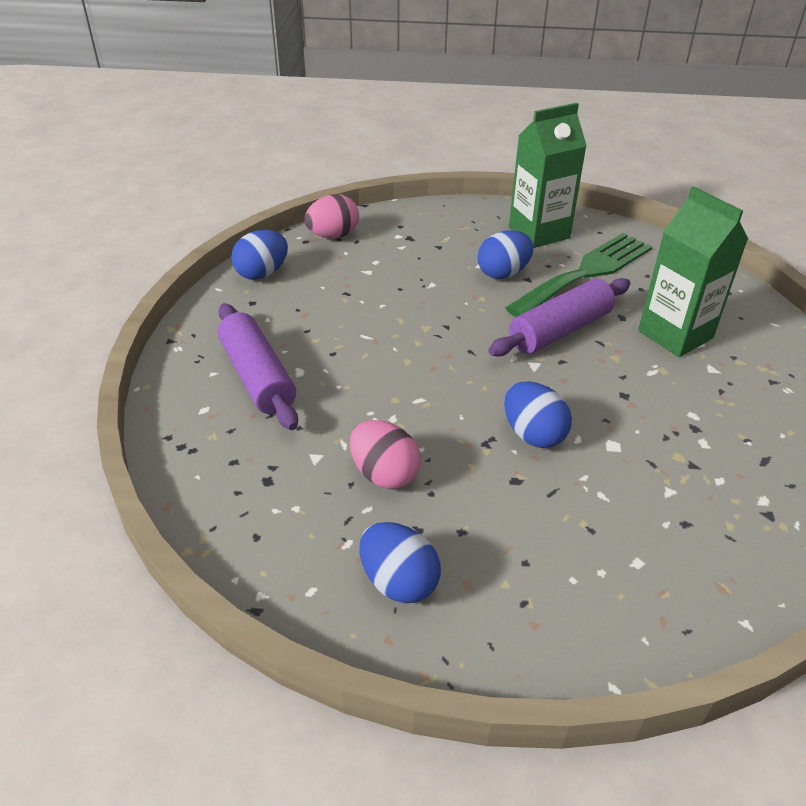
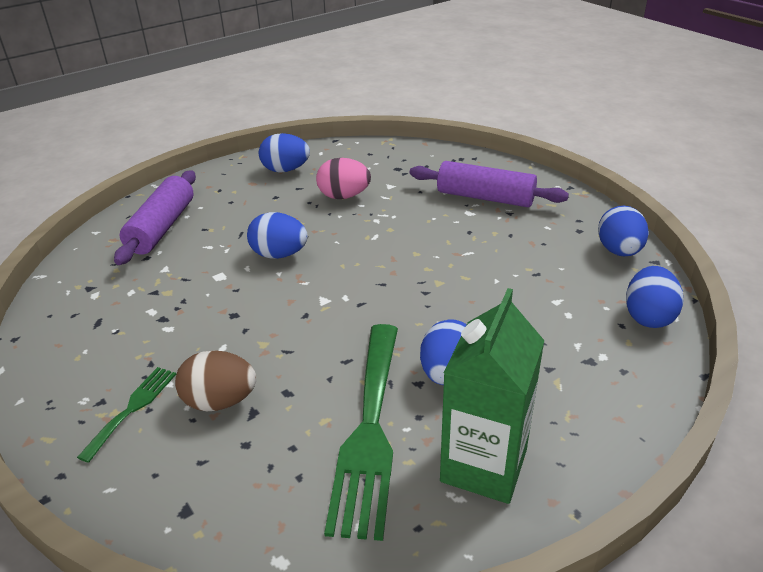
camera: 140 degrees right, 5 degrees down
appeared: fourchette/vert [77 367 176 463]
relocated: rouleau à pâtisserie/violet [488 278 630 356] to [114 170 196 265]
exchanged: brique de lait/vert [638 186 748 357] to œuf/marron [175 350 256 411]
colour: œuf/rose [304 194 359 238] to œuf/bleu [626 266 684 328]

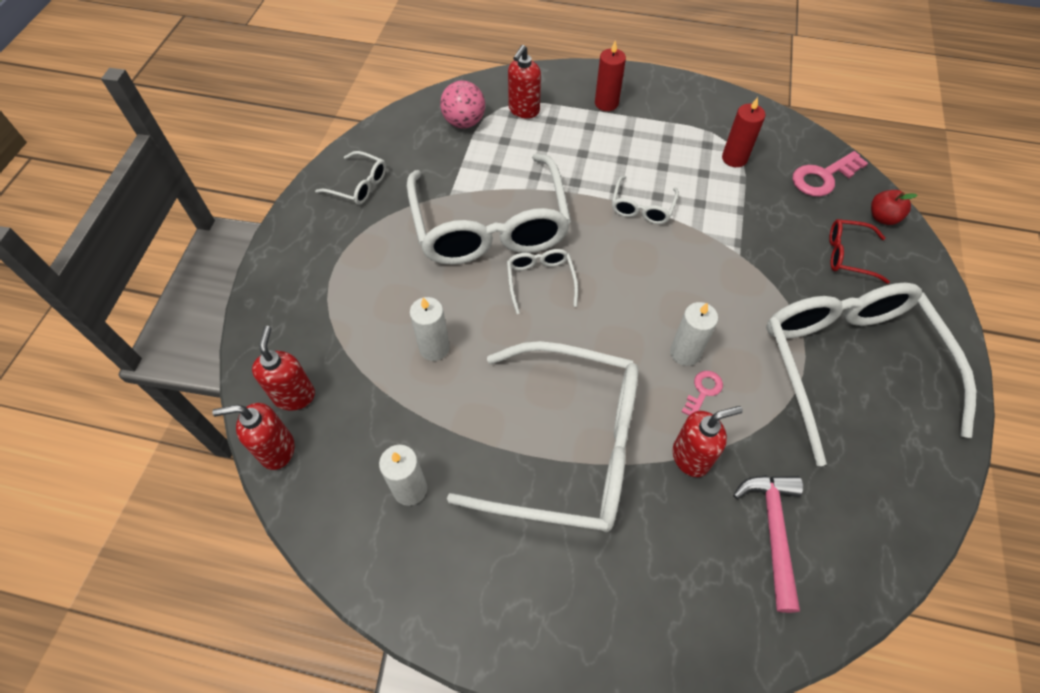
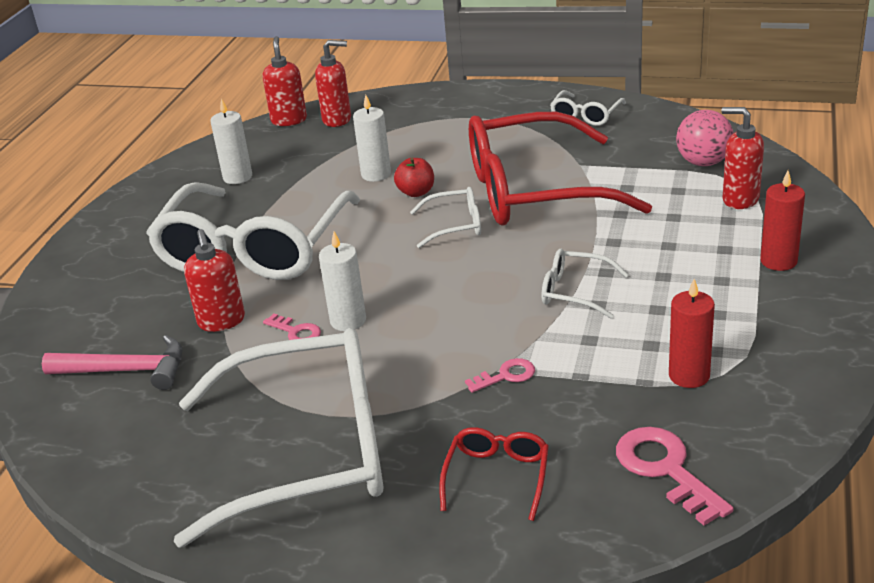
camera: 95 degrees right, 25 degrees down
appeared: clé/rose [465 358 535 393]
relocated: pomme/rouge [871 190 917 225] to [394 158 434 197]
colour: lunettes/blanc [407 153 571 265] to lunettes/rouge [469 112 652 226]

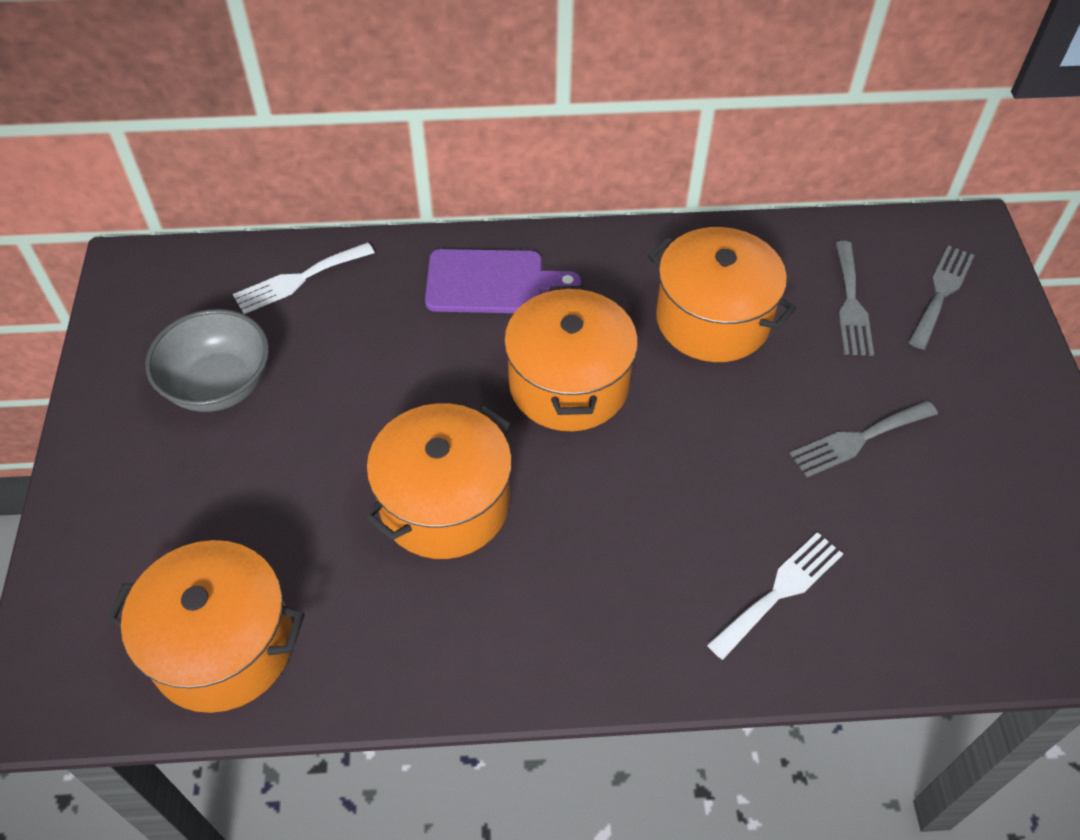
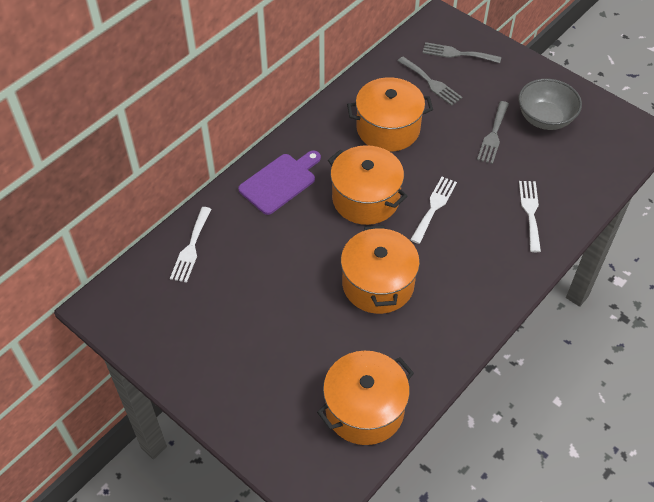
camera: 45 degrees left, 0 degrees up
appeared: fourchette/blanc [410 177 457 244]
relocated: bol/gris [145 309 269 412] to [519 79 582 130]
spun: fourchette/gris [908 245 974 350] = [423 42 501 63] 60 degrees counterclockwise

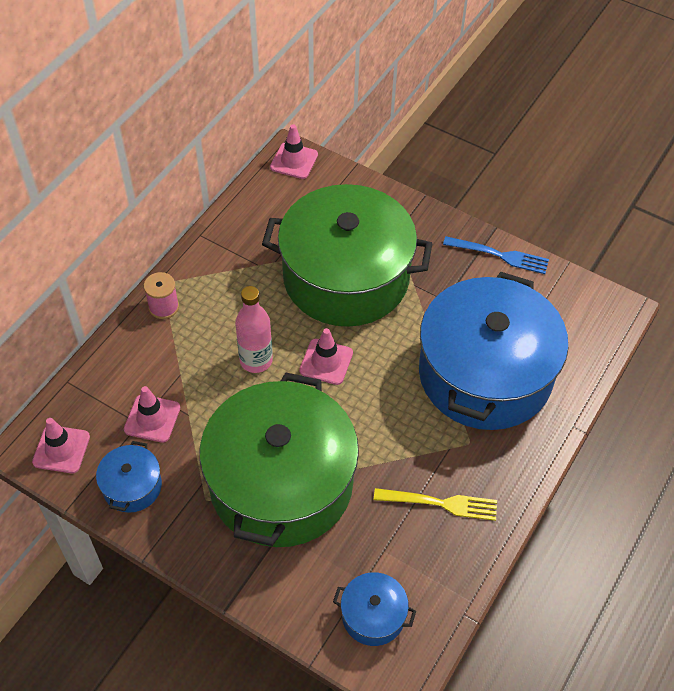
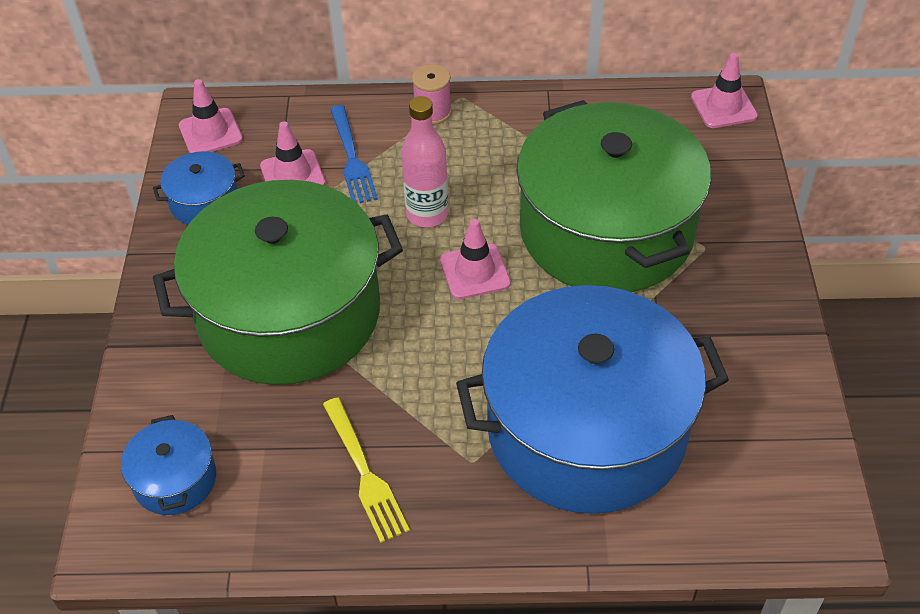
camera: 60 degrees right, 5 degrees down
relocated: fourchette/bleu [443 236 549 274] to [330 105 378 203]

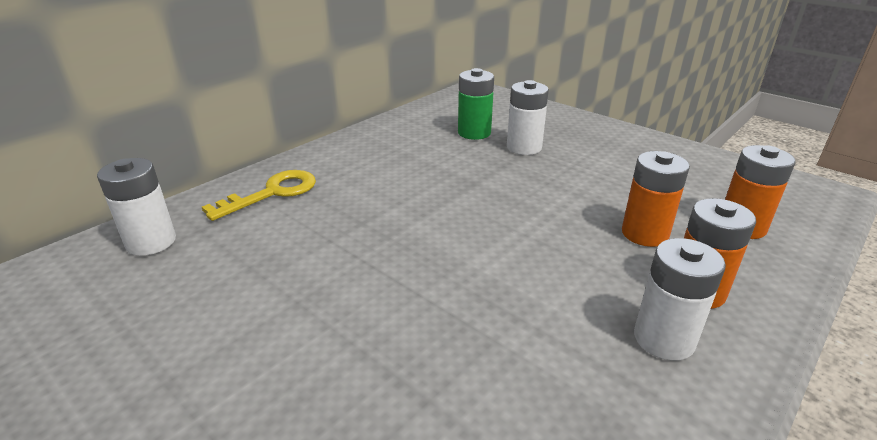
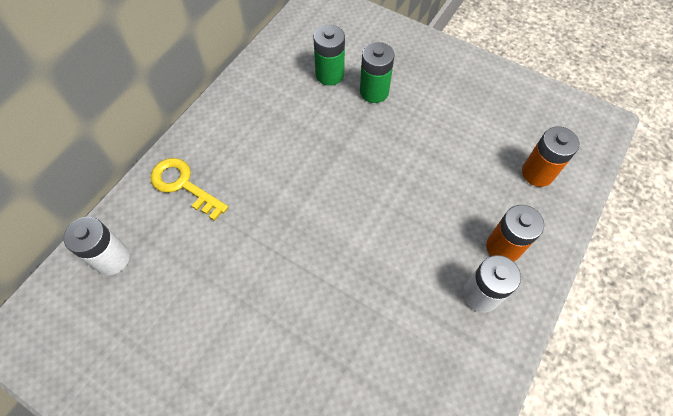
camera: 10 degrees left, 30 degrees up
missing: pile/orange [622 151 690 247]
colour: pile/blanc [507 80 549 155] to pile/vert [360 42 395 103]
spun: clé/jaune [202 170 316 221] = [150 158 228 221] 90 degrees counterclockwise

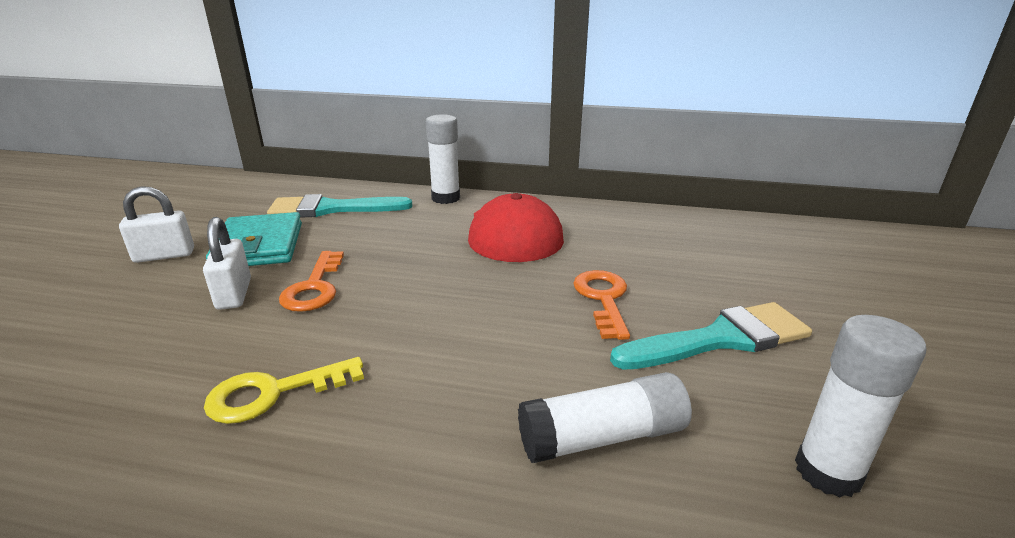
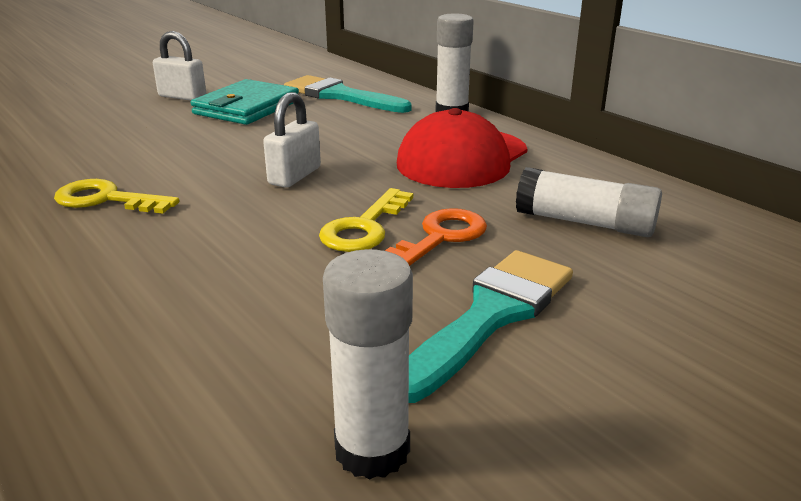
camera: 40 degrees right, 0 degrees up
missing: clé/orange [279 251 344 312]
appeared: clé/jaune [319 188 413 252]
relocated: cadenas/blanc [203 217 251 310] to [263 92 321 188]; bâton de colle/blanc [518 372 692 463] to [516 167 662 237]
spun: pinceau/turquoise [610 302 812 370] = [409 250 573 403] 75 degrees counterclockwise

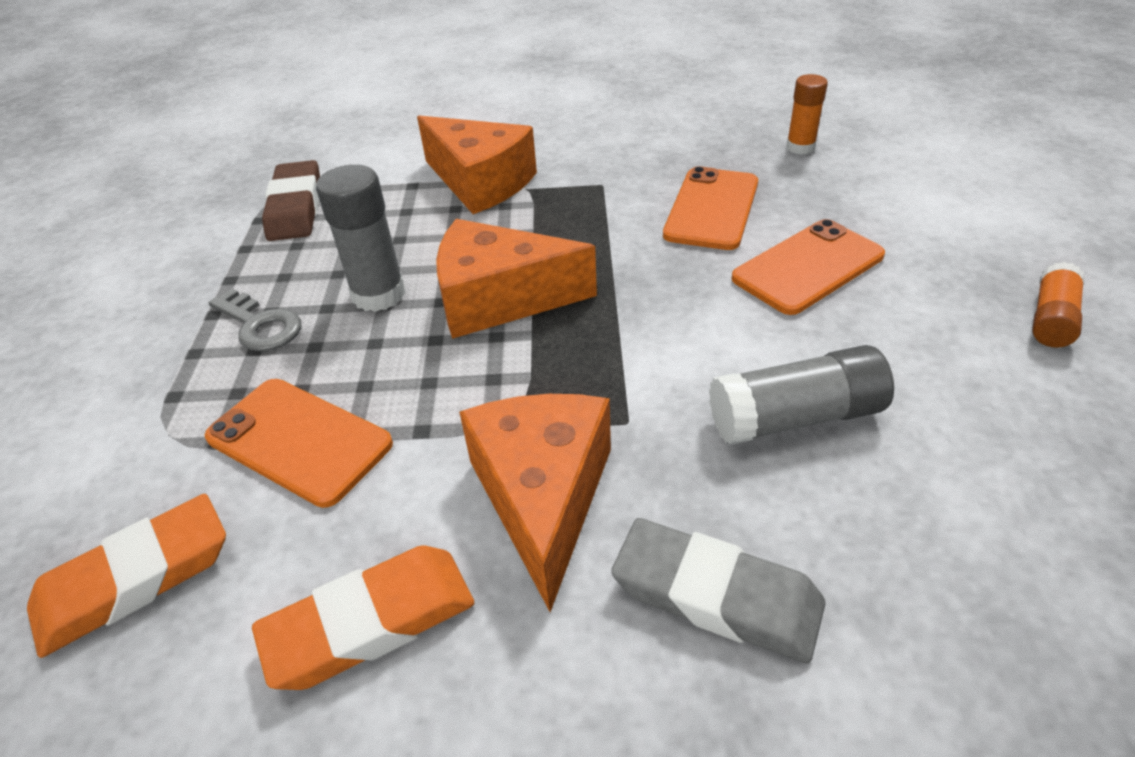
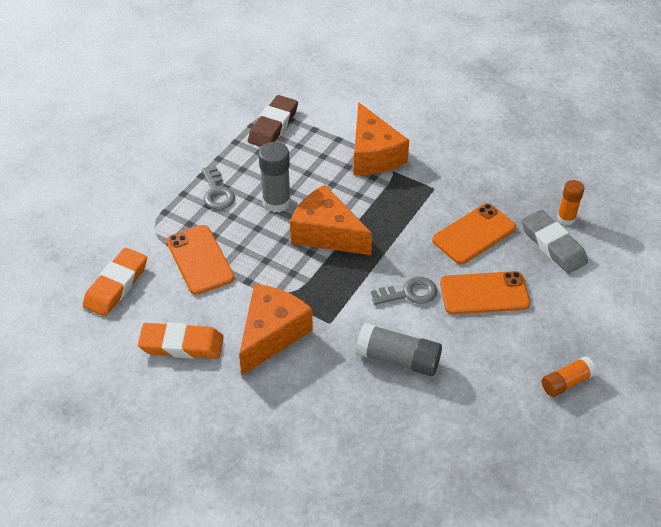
camera: 30 degrees right, 5 degrees up
appeared: clé/gris [371 277 437 305]
relocated: gomme/gris [611 518 826 663] to [522 210 588 274]
spun: gomme/orange [27 494 226 658] = [83 248 147 317] 60 degrees counterclockwise

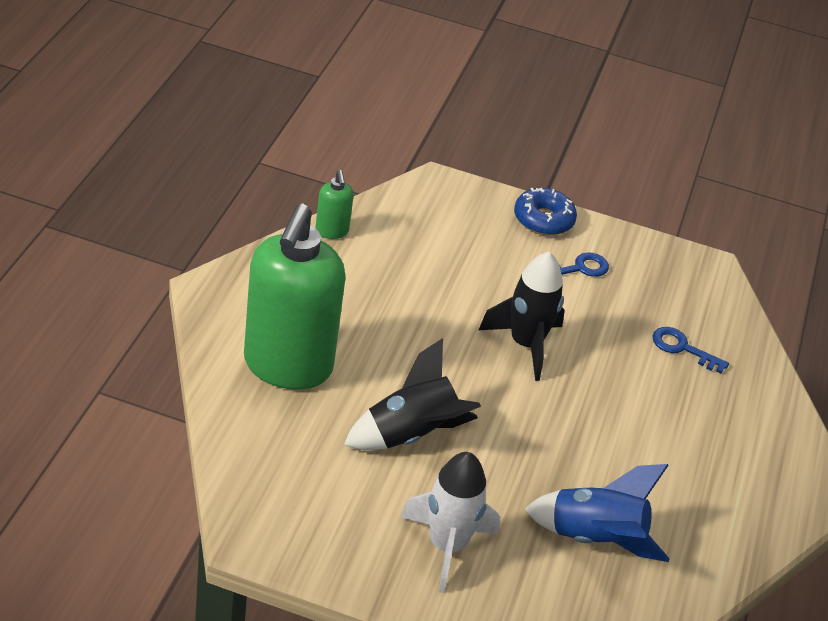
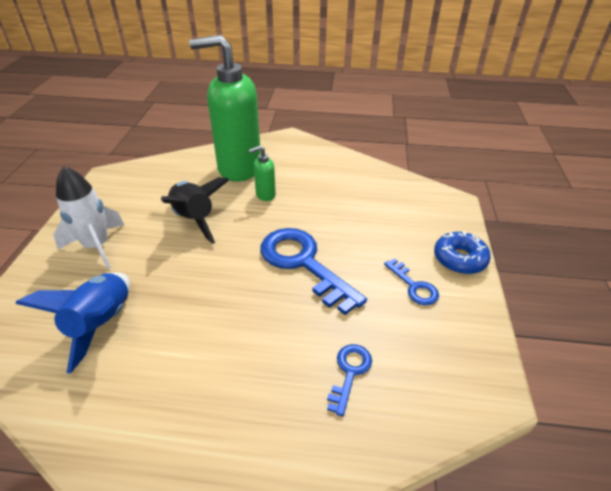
camera: 85 degrees right, 0 degrees up
relocated: distributeur de savon/vert [315 170 354 239] to [249 146 276 201]
exchanged: fusée/noir [479 252 565 381] to clé/bleu [260 228 367 315]

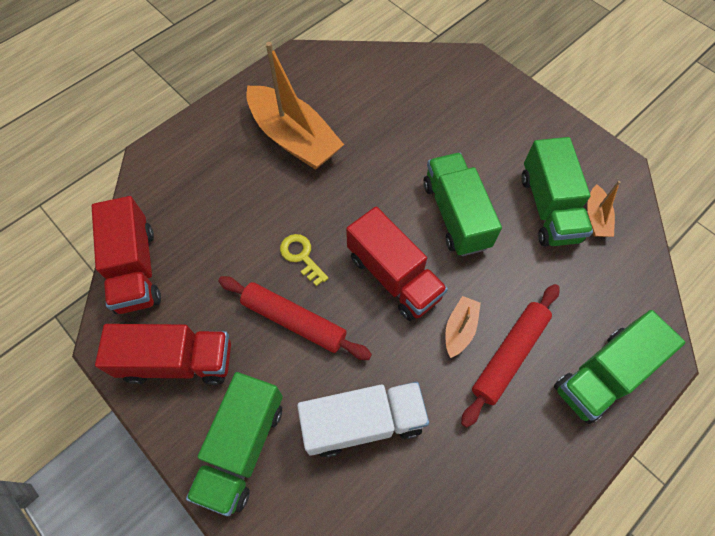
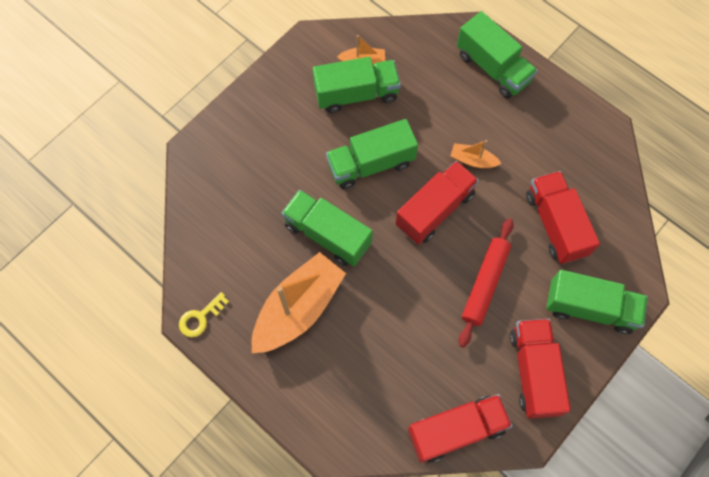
camera: 95 degrees left, 5 degrees up
missing: rouleau à pâtisserie/rouge [461 284 559 428]
appeared: camion/vert [282 190 373 266]
relocated: clé/jaune [280 234 329 286] to [179 292 229 337]
colour: camion/blanc [297 382 429 458] to camion/rouge [526 171 600 264]

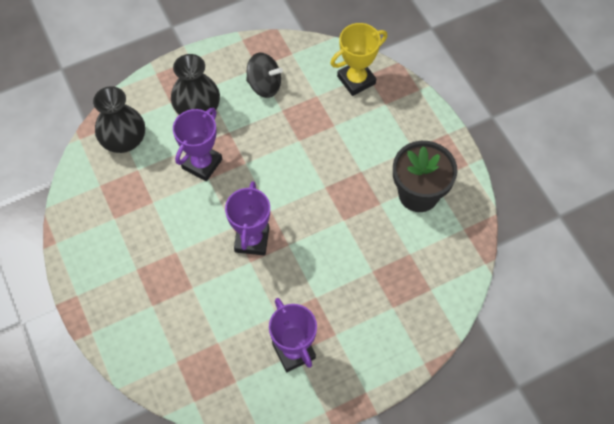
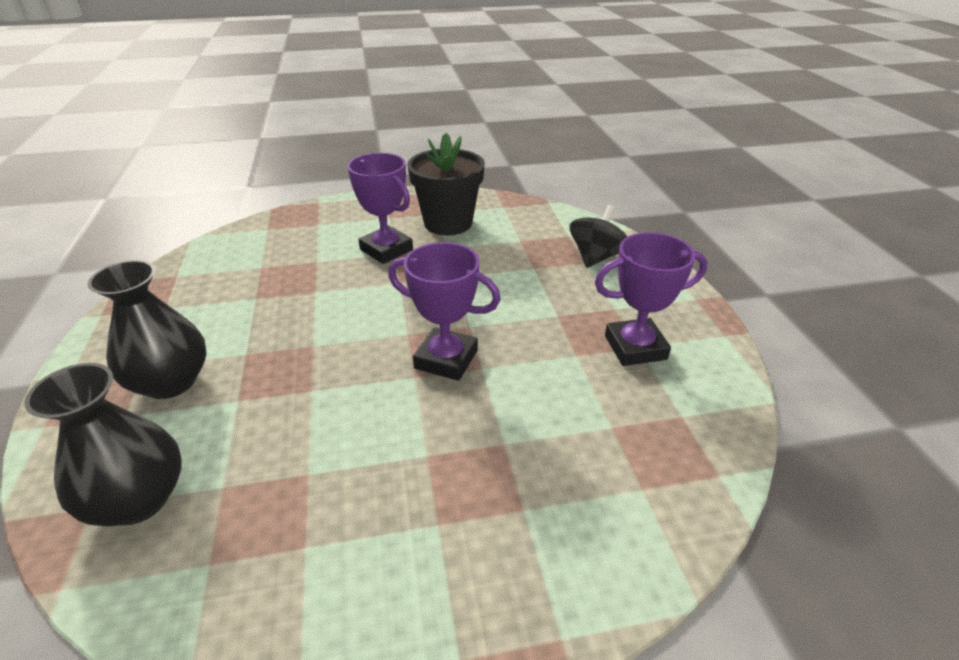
camera: 75 degrees left, 25 degrees down
missing: trophée/jaune [330 23 387 96]
relocated: toupie/noir [246 52 283 98] to [569 205 627 268]; trophée/violet [173 108 222 181] to [347 153 413 264]

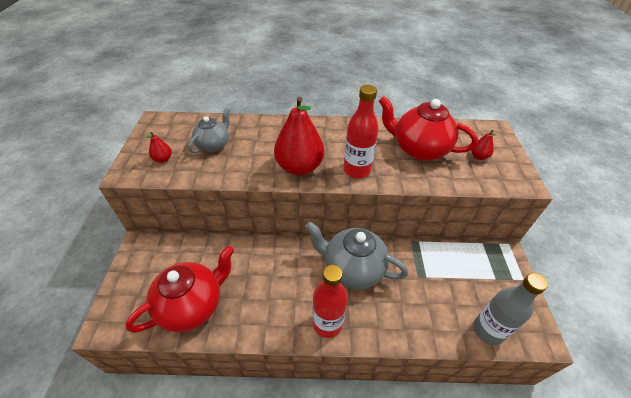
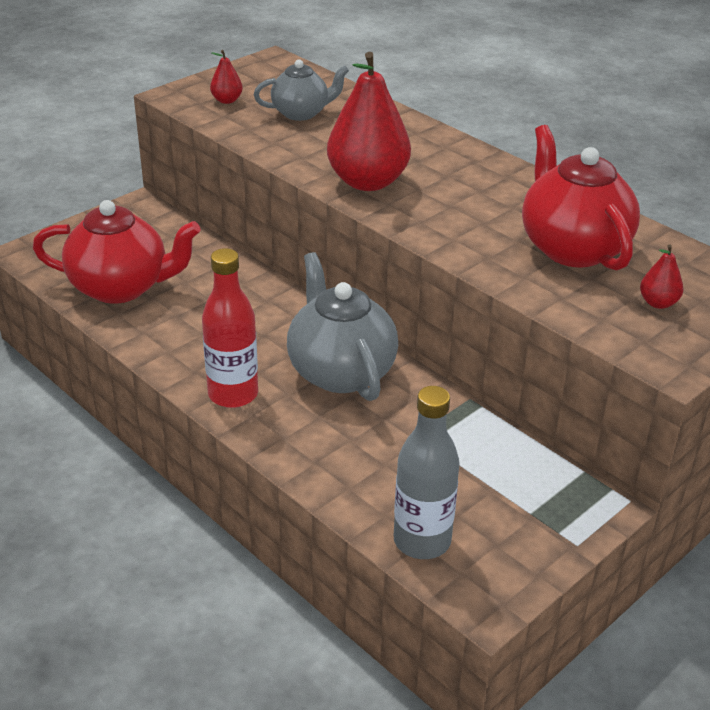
camera: 45 degrees right, 10 degrees down
missing: bouteille/rouge [343 85 379 178]

